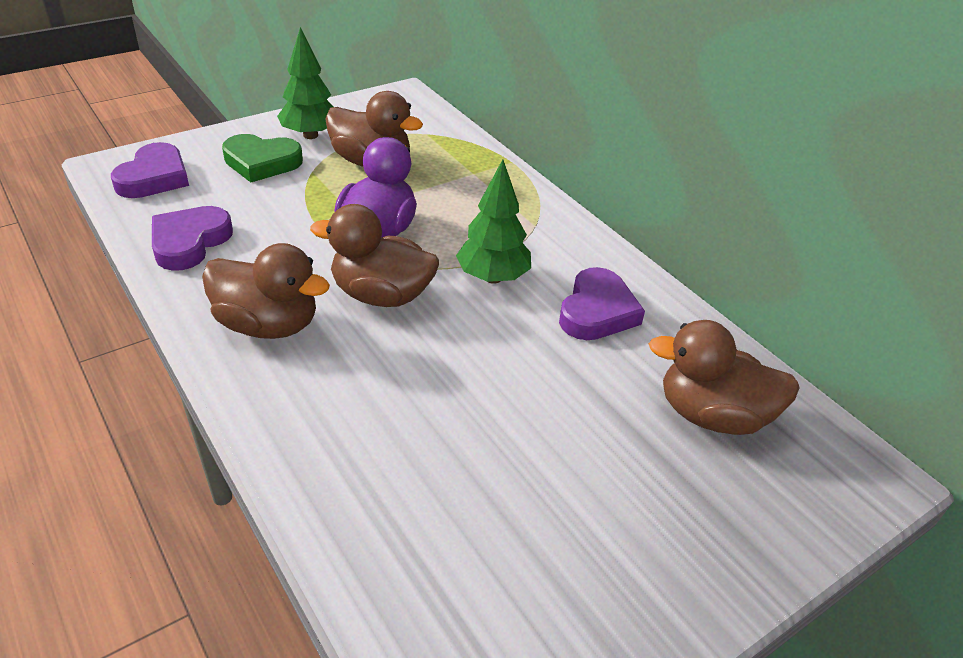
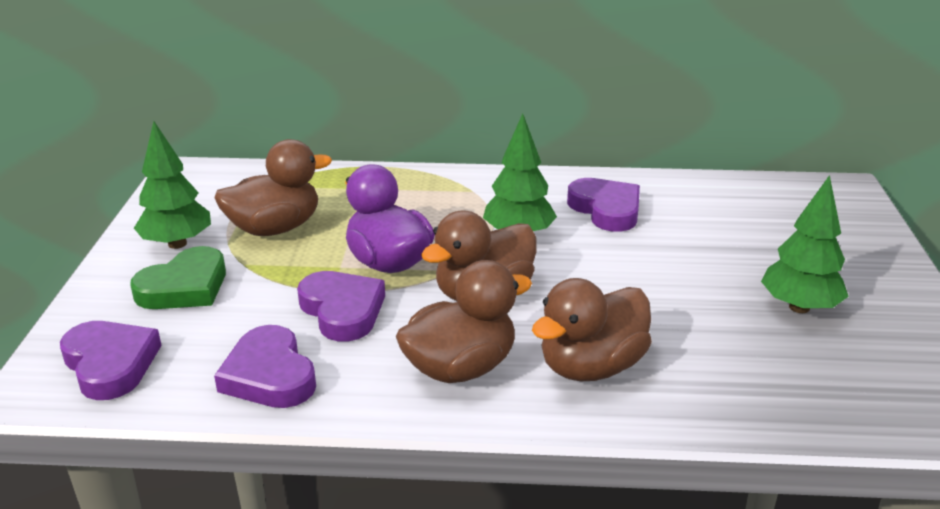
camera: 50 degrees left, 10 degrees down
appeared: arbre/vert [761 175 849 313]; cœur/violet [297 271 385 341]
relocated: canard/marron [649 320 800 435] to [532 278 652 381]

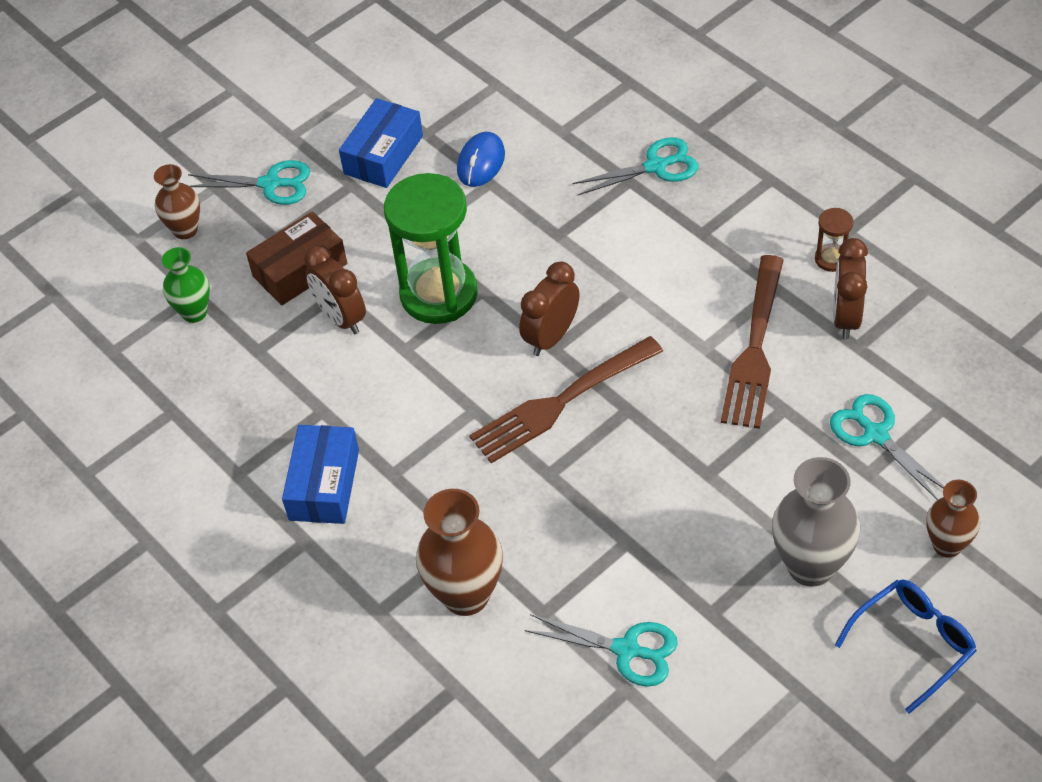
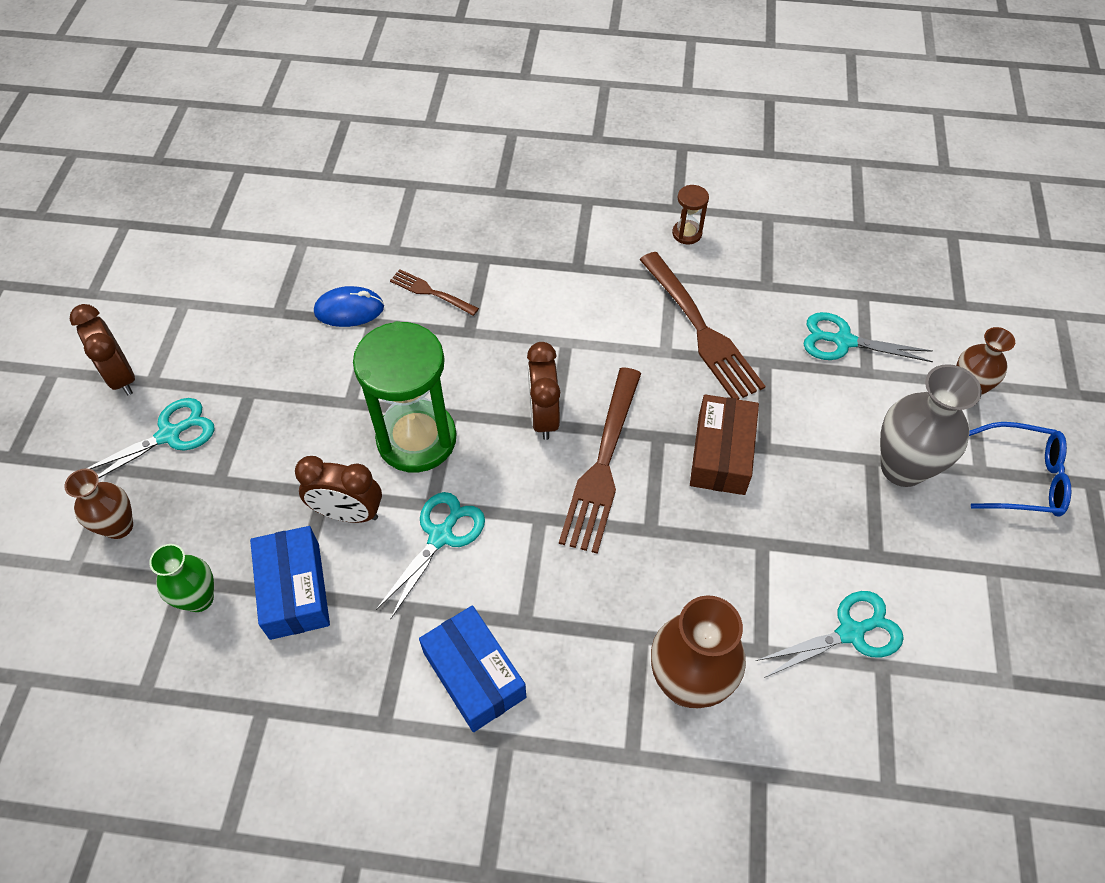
camera: 45 degrees left, 5 degrees up
appeared: fourchette/marron [390 269 479 316]
relocated: boîte/bleu [339 98 423 188] to [250 526 330 640]; ciseaux/turquoise [572 137 698 195] to [376 492 485 620]; boîte/marron [246 211 347 305] to [690 394 759 495]; réveil/marron [833 238 868 339] to [70 304 135 395]
spun: souris/bleu [457 132 505 187] = [314 286 384 327] 75 degrees counterclockwise; lunettes/bleu [835 580 977 714] = [969 422 1071 517] 90 degrees clockwise

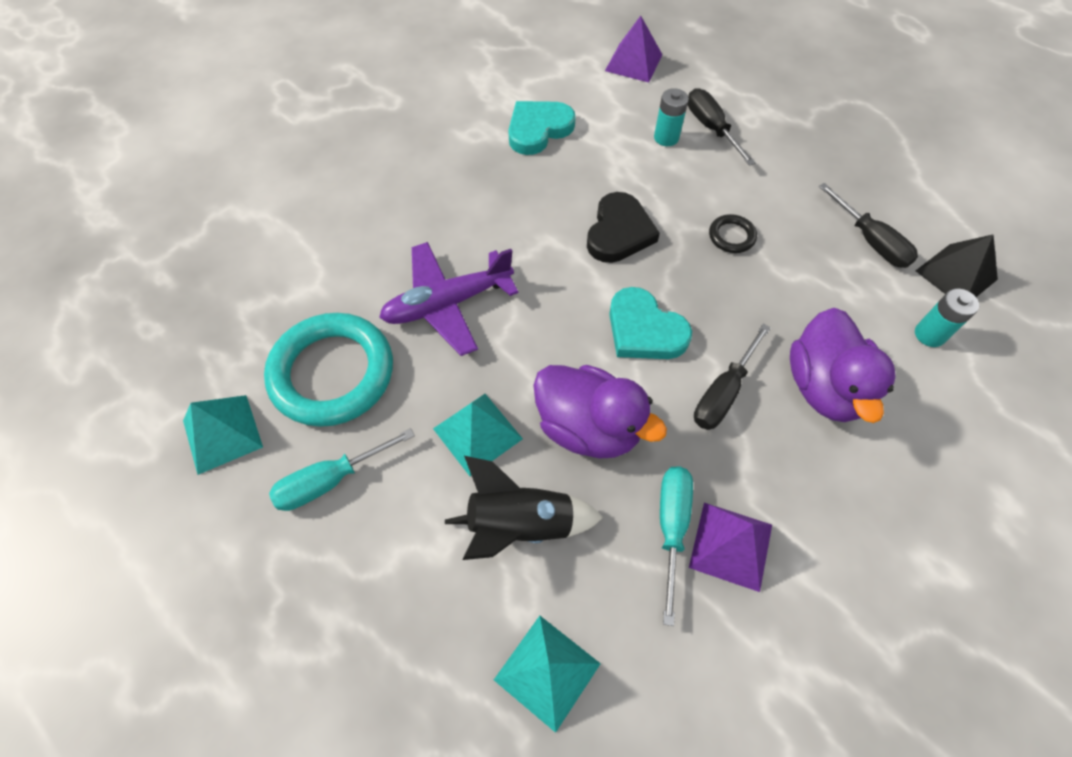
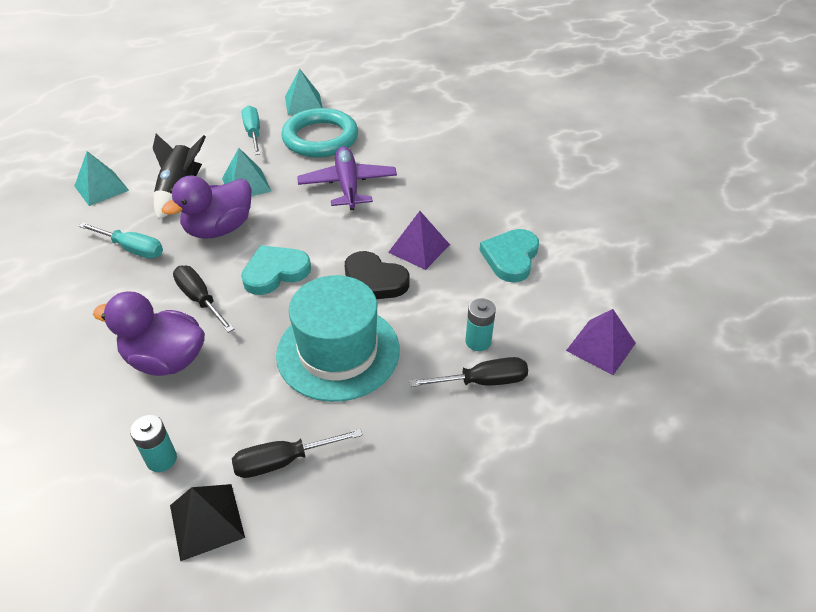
camera: 105 degrees right, 15 degrees down
relocated: pyramide/violet [689 503 772 592] to [388 211 450 270]
exchanged: anneau/noir [709 214 757 253] to chapeau/turquoise [276 275 400 402]
spun: cœur/turquoise [508 101 576 155] = [480 229 539 282] 135 degrees counterclockwise

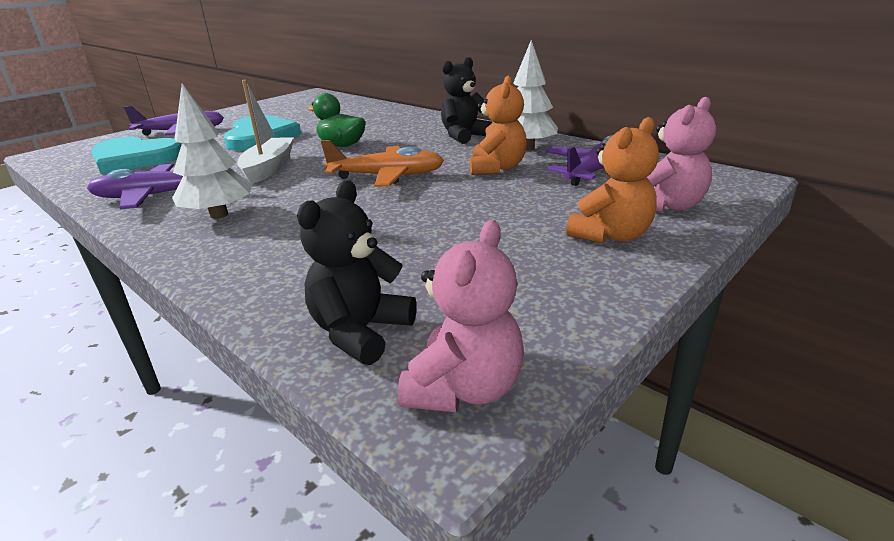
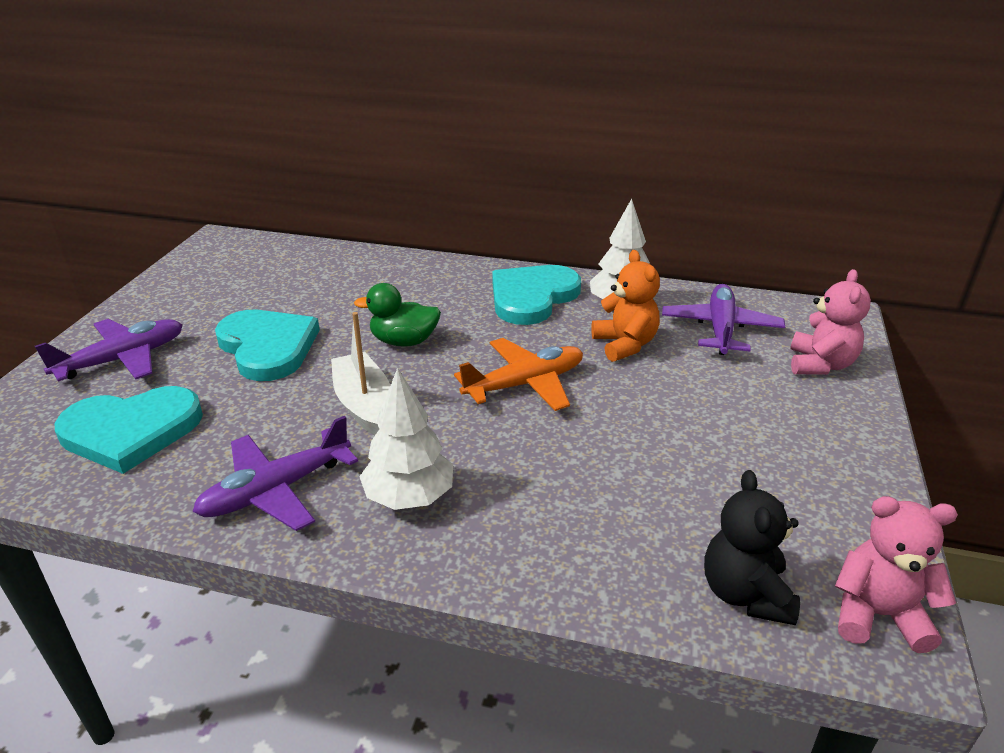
camera: 30 degrees left, 5 degrees up
missing: ours en peluche/orange [566 117 659 243]
exchanged: ours en peluche/noir [441 57 492 144] to cœur/turquoise [492 265 581 325]
spun: ours en peluche/rose [398 220 524 412] = [835 496 958 653] 75 degrees counterclockwise

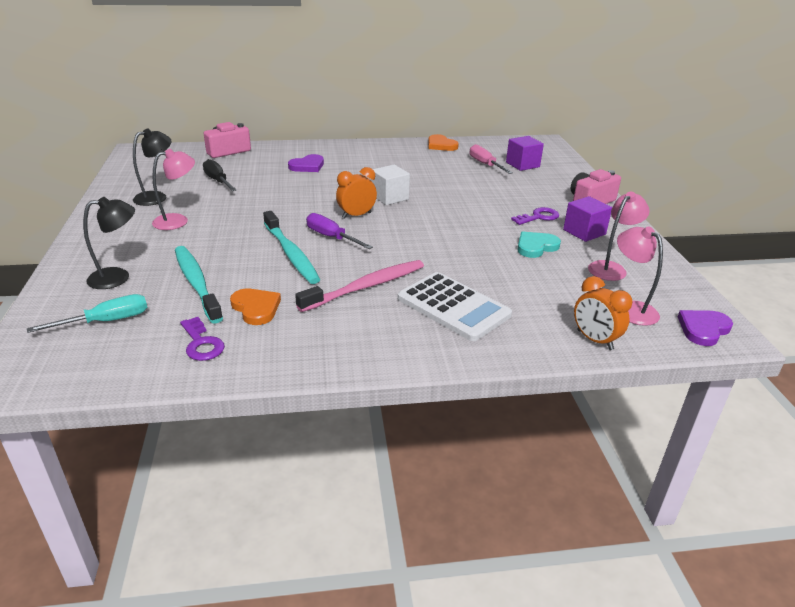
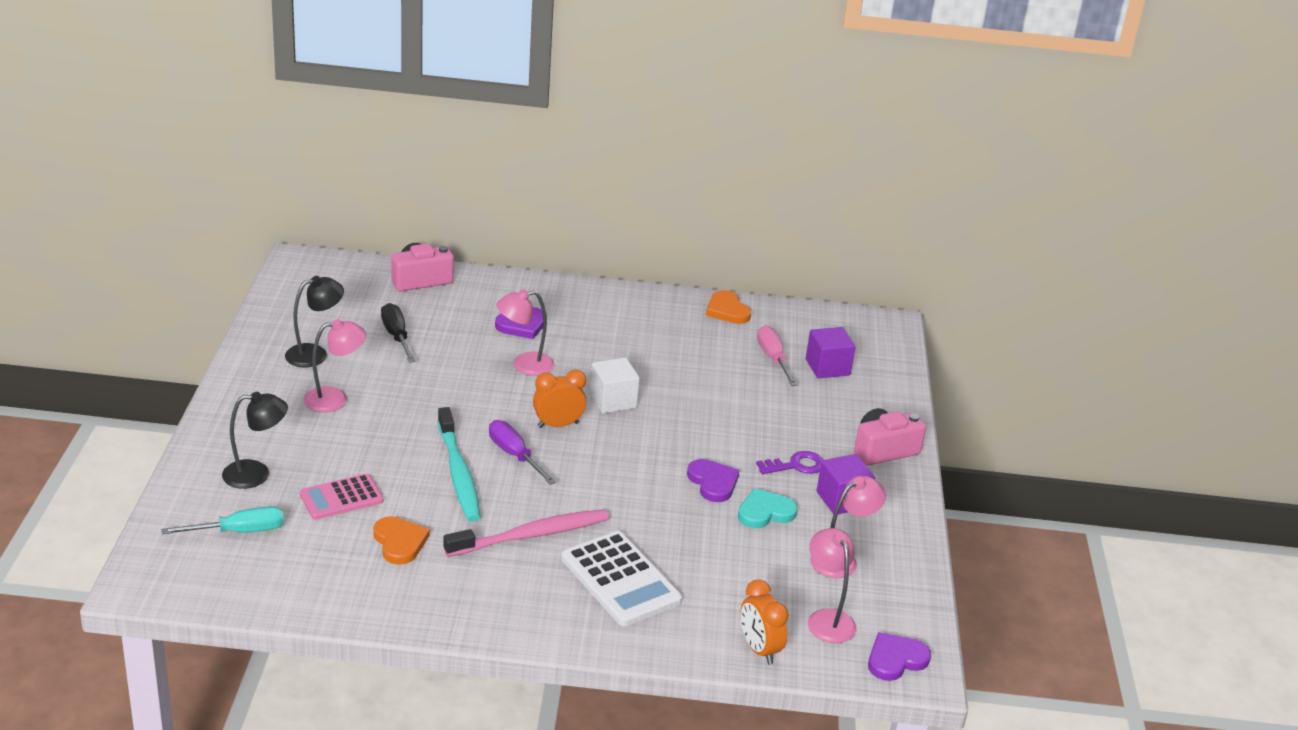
camera: 10 degrees right, 0 degrees up
missing: clé/violet [180 317 225 361]
appeared: lampe/rose [496 289 554 376]; cœur/violet [687 459 740 502]
exchanged: brosse à dents/turquoise [175 246 223 323] to calculatrice/rose [300 473 384 520]

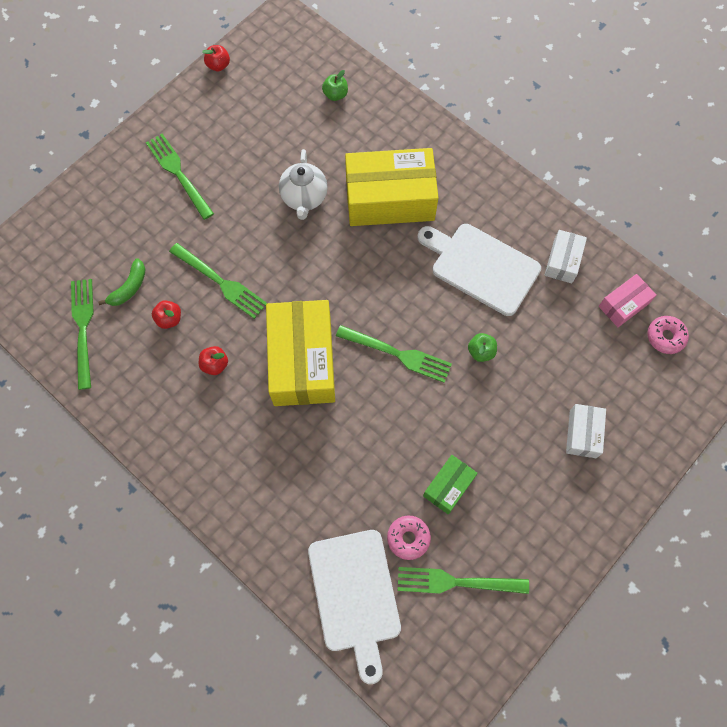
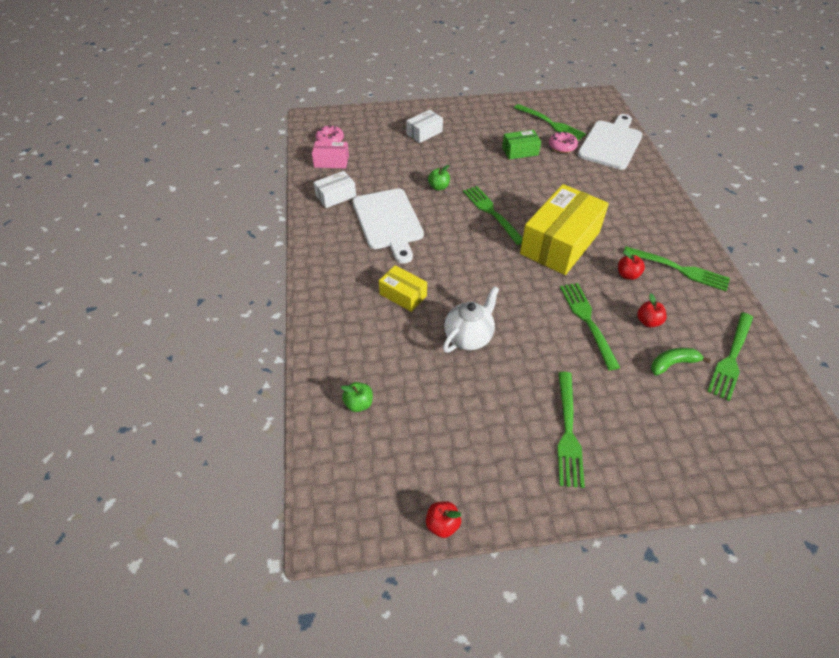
camera: 140 degrees left, 20 degrees down
appeared: fourchette/vert [623 247 730 291]
size: boîte/jaune [345 148 438 226] = [379 265 427 312] x0.49

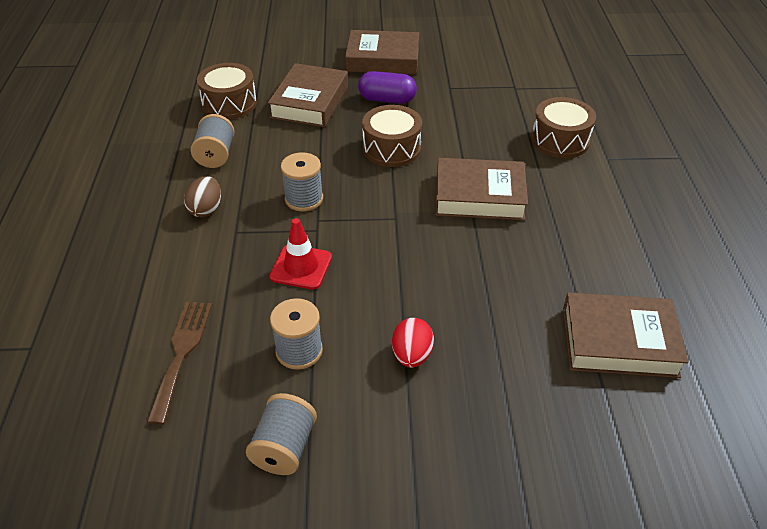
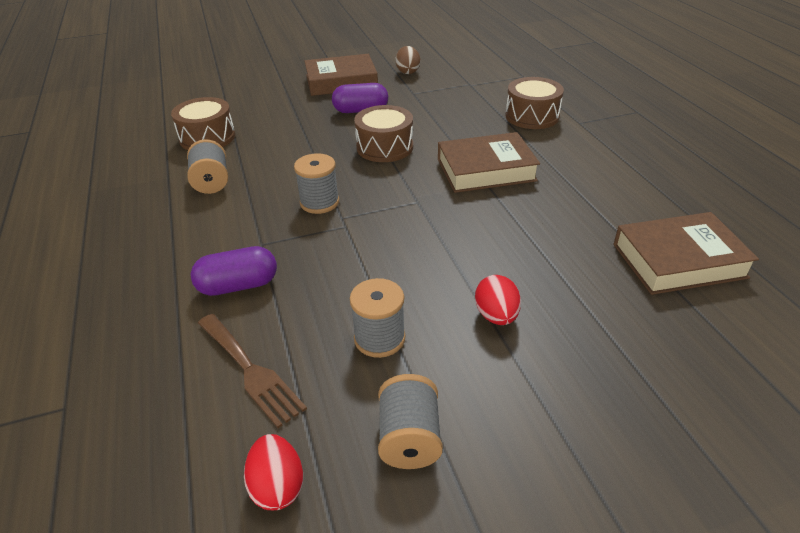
camera: 15 degrees left, 5 degrees down
missing: livre/marron [268 63 348 127]; cône de chantier/rouge [270 218 332 290]
appeared: gélule/violet [191 246 277 296]; œuf/rouge [244 434 303 510]
relocated: œuf/marron [184 176 221 217] to [395 46 420 74]
spun: fourchette/marron [147 302 212 425] = [198 314 307 428] 150 degrees clockwise

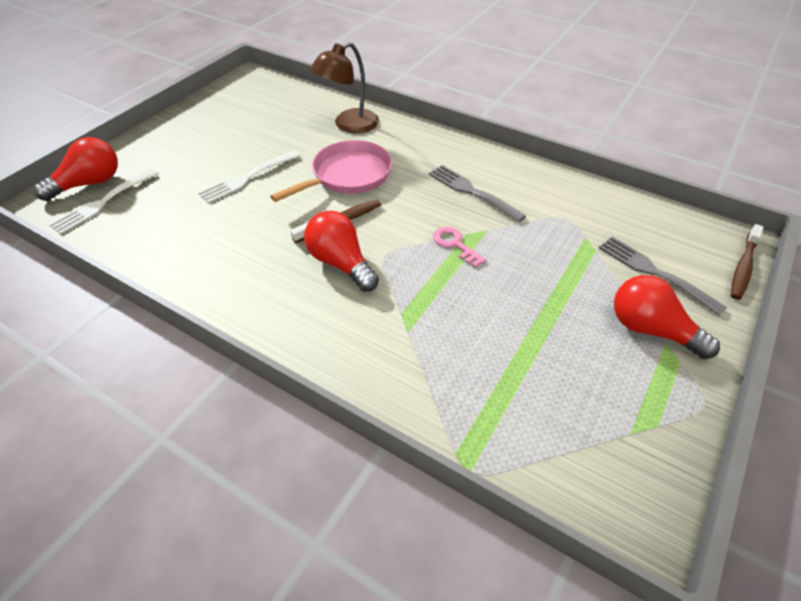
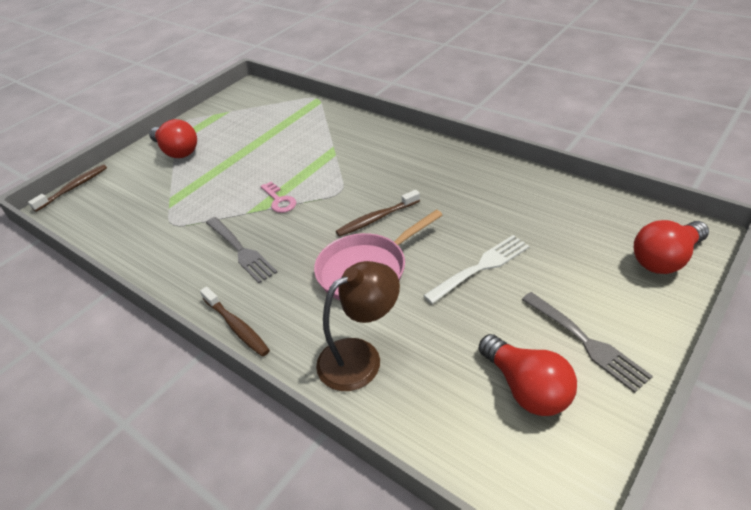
camera: 170 degrees left, 5 degrees down
missing: fourchette/blanc [48 168 159 234]
appeared: brosse à dents/marron [200 287 270 357]
relocated: ampoule/rouge [304 211 379 292] to [479 334 577 416]; fourchette/gris [599 236 727 315] to [522 292 653 393]

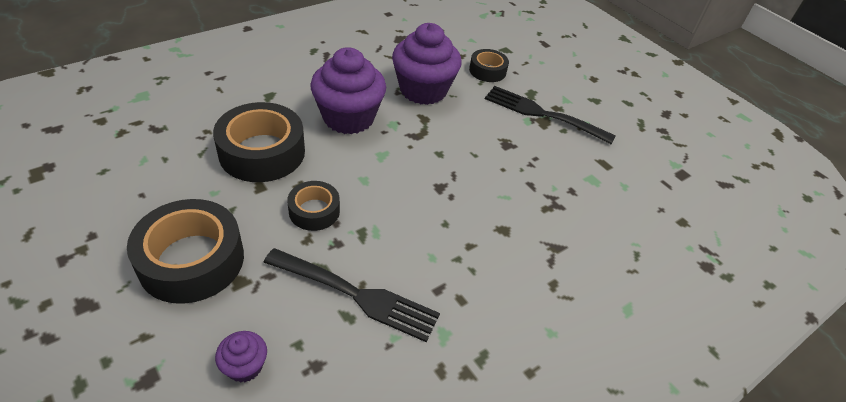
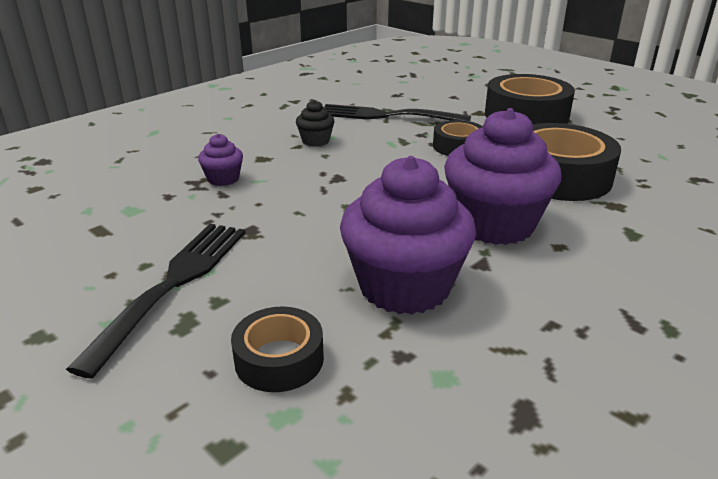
camera: 175 degrees right, 15 degrees down
appeared: muffin/noir [296 100 335 147]
relocated: muffin/violet [215 331 267 383] to [198 134 243 186]
spun: fourchette/noir [485 86 616 144] = [66 224 245 379] 90 degrees counterclockwise

